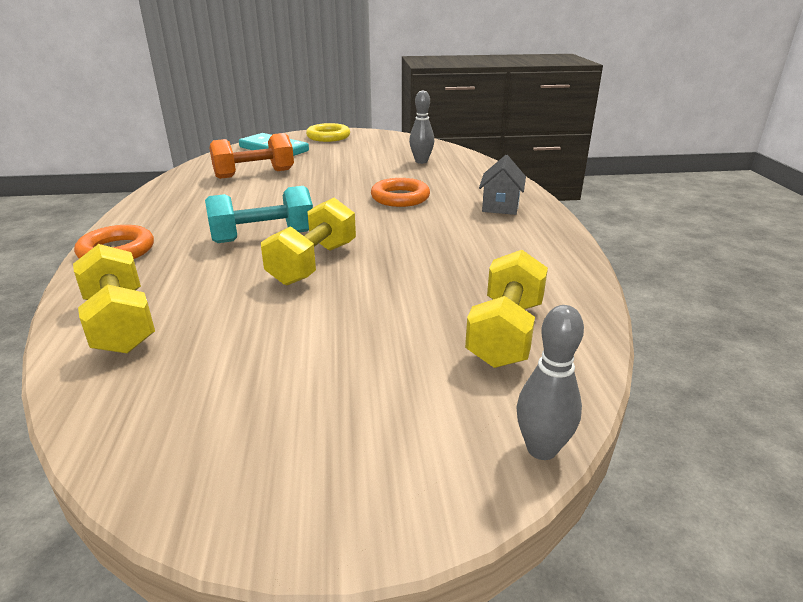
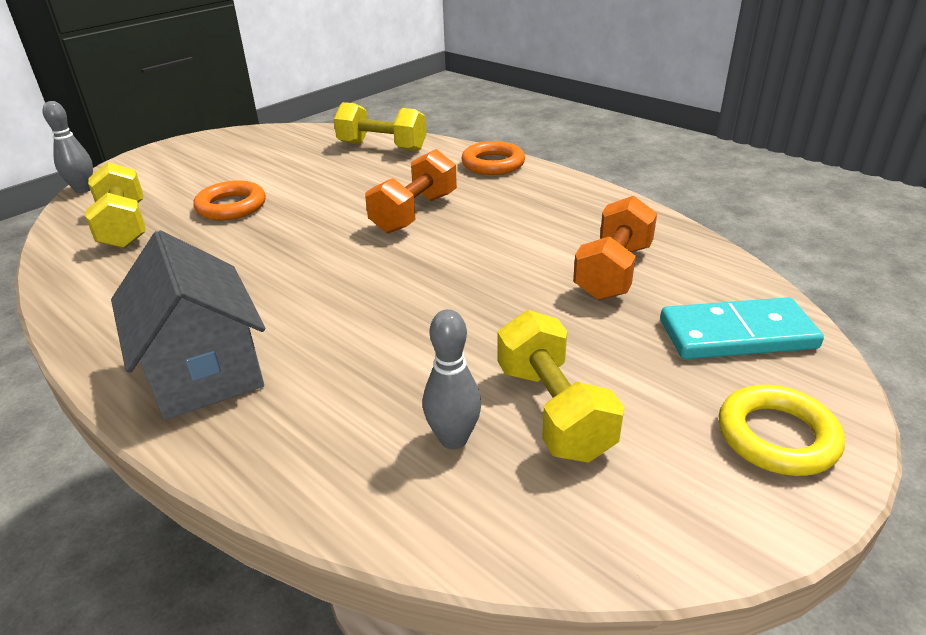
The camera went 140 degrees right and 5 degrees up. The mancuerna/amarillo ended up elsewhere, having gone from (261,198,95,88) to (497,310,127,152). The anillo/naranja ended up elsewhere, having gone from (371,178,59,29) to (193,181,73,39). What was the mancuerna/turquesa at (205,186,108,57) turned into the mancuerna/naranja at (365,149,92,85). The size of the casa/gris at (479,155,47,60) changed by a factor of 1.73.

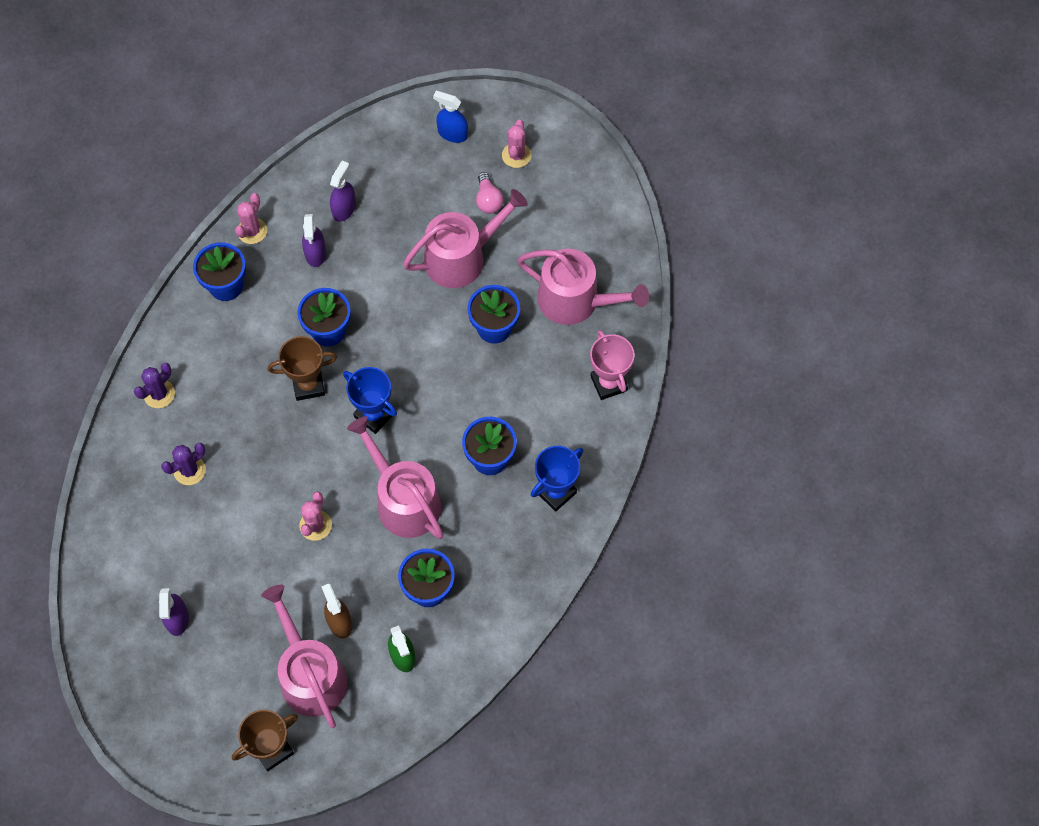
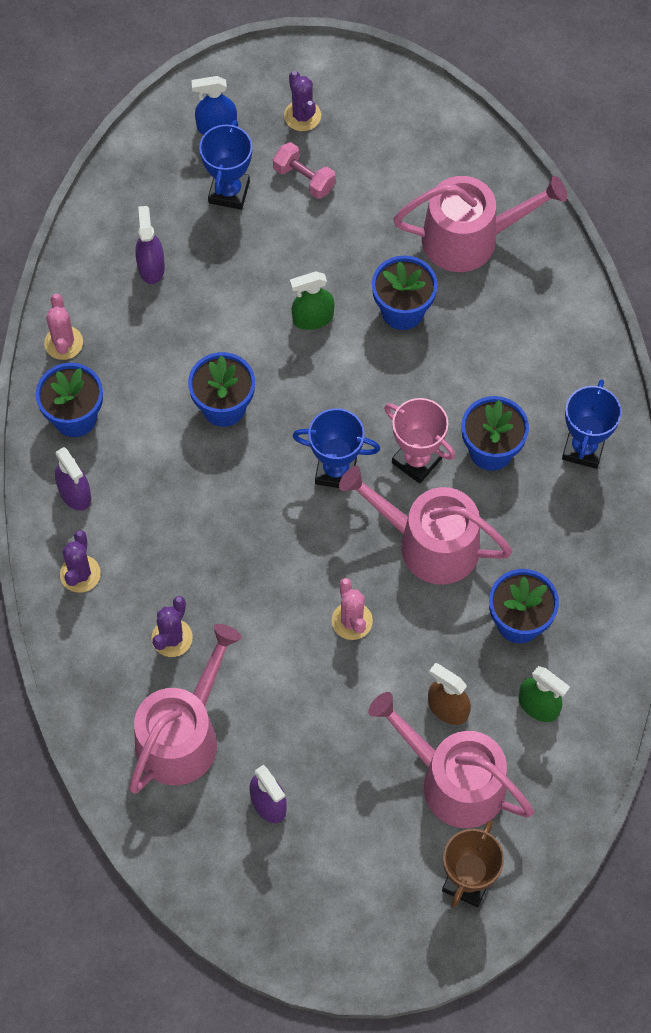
The camera went 30 degrees left and 0 degrees up. The second view lost the trofeo/marrón at (268,336,69,65). The second view gained the trofeo/azul at (199,120,53,90). The second view gained the pulverizador/verde at (290,271,44,59). The pulverizador/morado ended up elsewhere, having gone from (302,214,24,53) to (55,447,36,64). The regadera/rosa ended up elsewhere, having gone from (403,189,125,99) to (129,624,113,170). The trofeo/rosa ended up elsewhere, having gone from (590,330,45,70) to (384,398,71,86). Where the bombilla/rosa stood at (476,172,28,42), the mancuerna/rosa came to stand at (273,142,63,57). What was the cactus/rosa at (502,120,29,48) turned into the cactus/morado at (284,71,37,60).

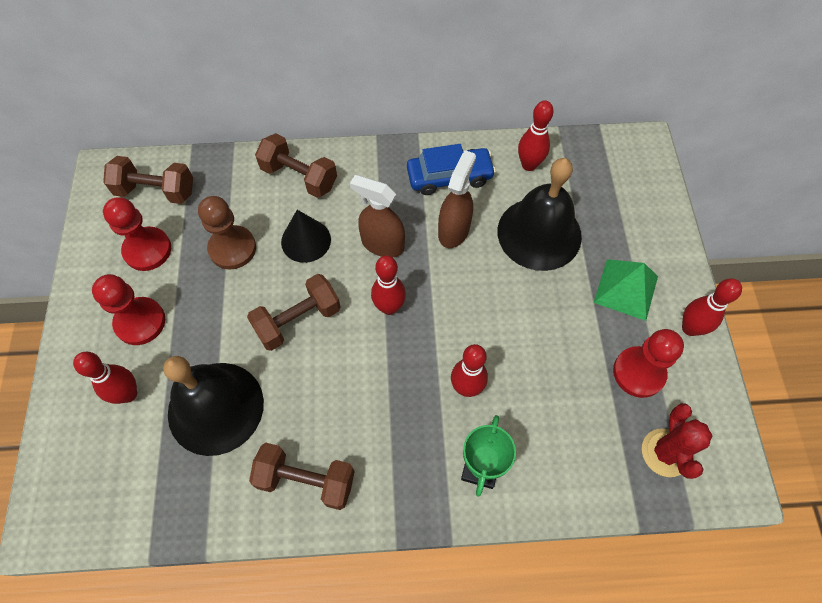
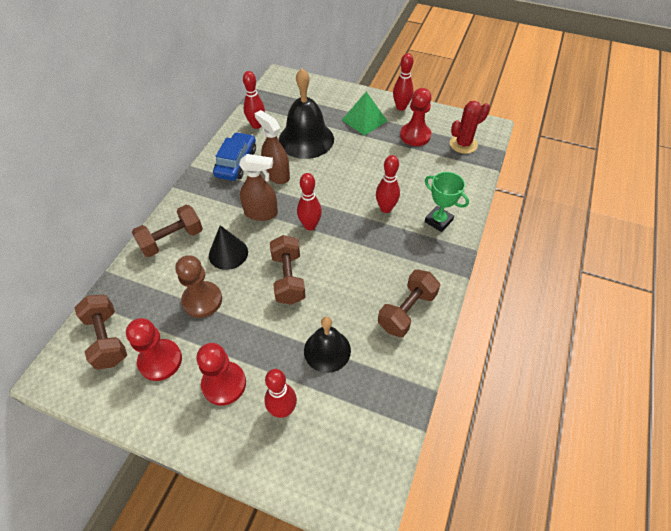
The camera went 65 degrees left and 10 degrees down. The mancuerna/marrón at (103,156,90,48) ended up facing another way, 60 degrees counterclockwise from before. The pulverizador/marrón at (350,175,55,82) ended up facing another way, 135 degrees counterclockwise from before. The cactus/rojo at (642,403,71,76) ended up facing another way, 60 degrees counterclockwise from before. The size of the campana/negro at (163,356,101,100) changed by a factor of 0.62.

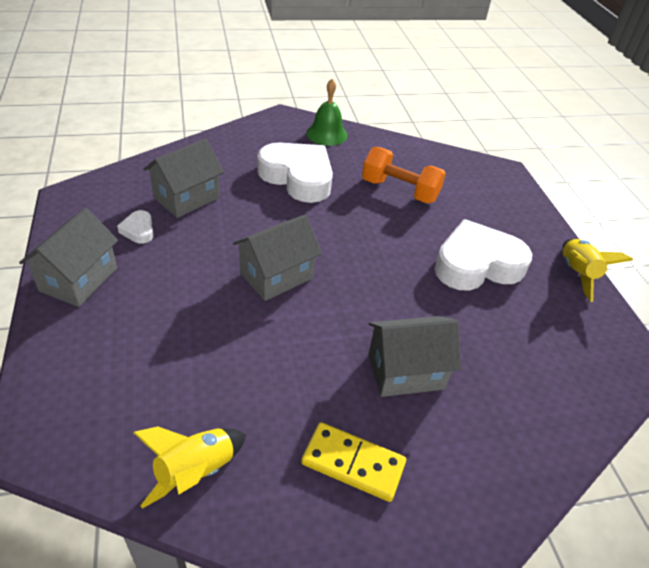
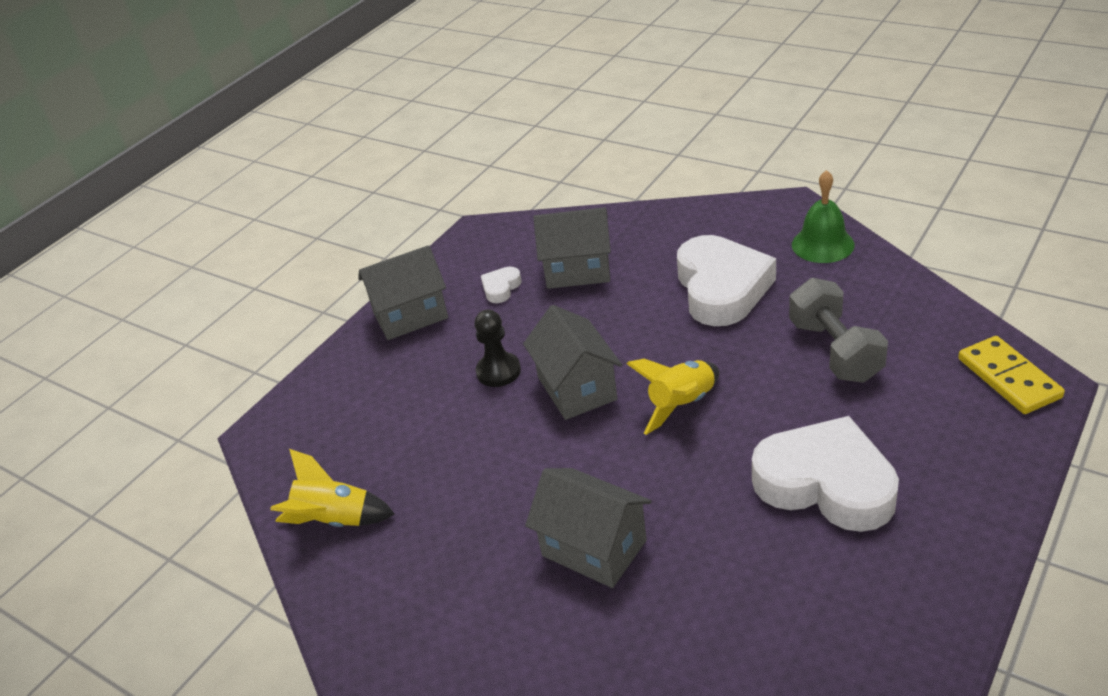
The camera went 55 degrees right and 5 degrees down. The second view gained the peón/negro at (474,310,47,77). The ficha de dominó/amarillo ended up elsewhere, having gone from (301,422,105,80) to (958,336,107,78). The cohete/amarillo ended up elsewhere, having gone from (562,239,71,63) to (626,359,93,76). What was the mancuerna/naranja at (362,147,84,56) turned into the mancuerna/gris at (789,278,99,105). The casa/gris at (233,215,89,86) ended up facing another way, 60 degrees clockwise from before.

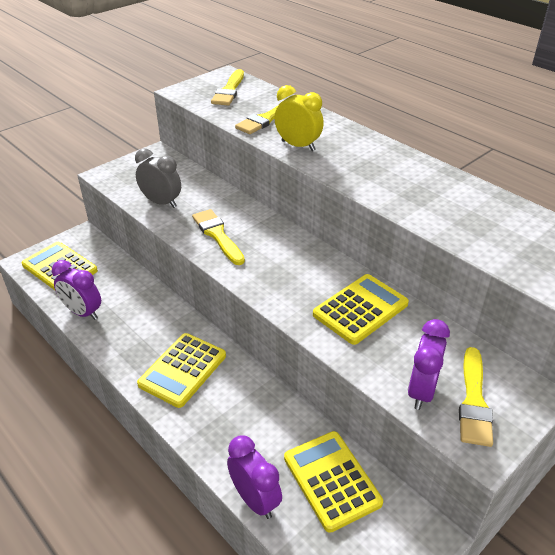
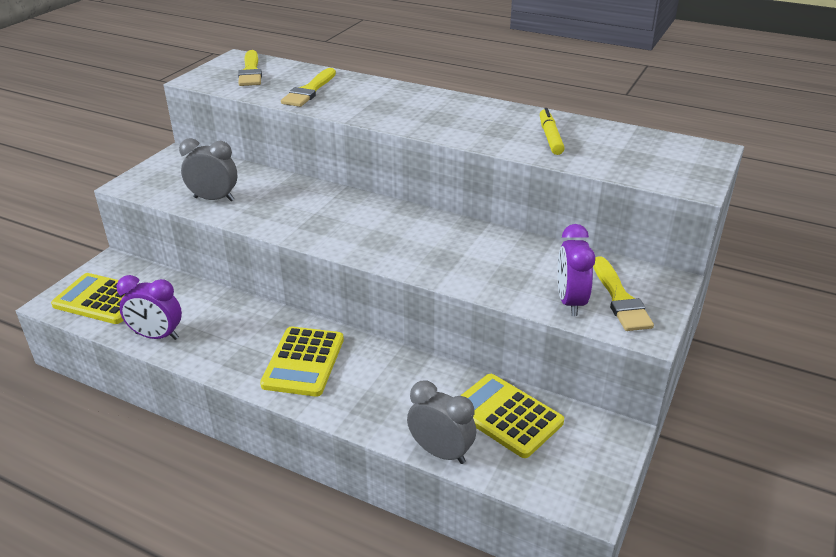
The camera went 20 degrees left and 5 degrees down. The second view lost the pincel/amarillo at (192,209,53,56). The second view lost the despertador/amarillo at (274,85,50,66). The second view lost the calculadora/amarillo at (313,274,96,71). The second view gained the rotulador/amarillo at (540,108,25,47). What was the despertador/morado at (227,436,55,83) turned into the despertador/gris at (407,381,69,83).

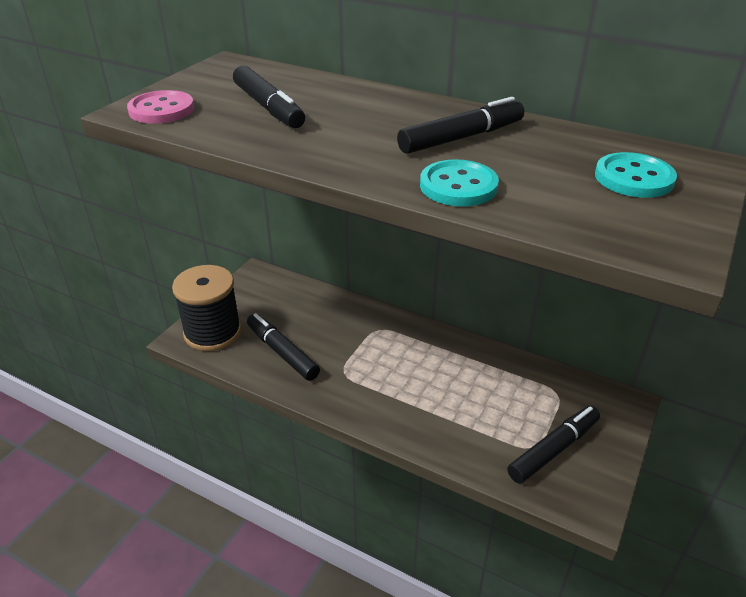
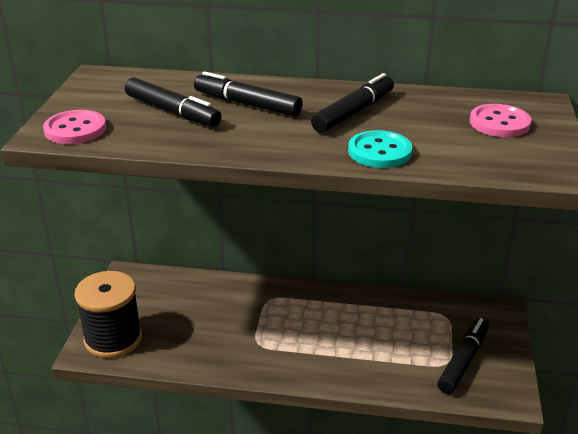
The camera went 20 degrees left and 5 degrees down. The rotulador/negro ended up elsewhere, having gone from (247,313,73,68) to (194,72,109,45). What was the botón/turquesa at (595,152,82,46) turned into the botón/rosa at (470,104,62,33).

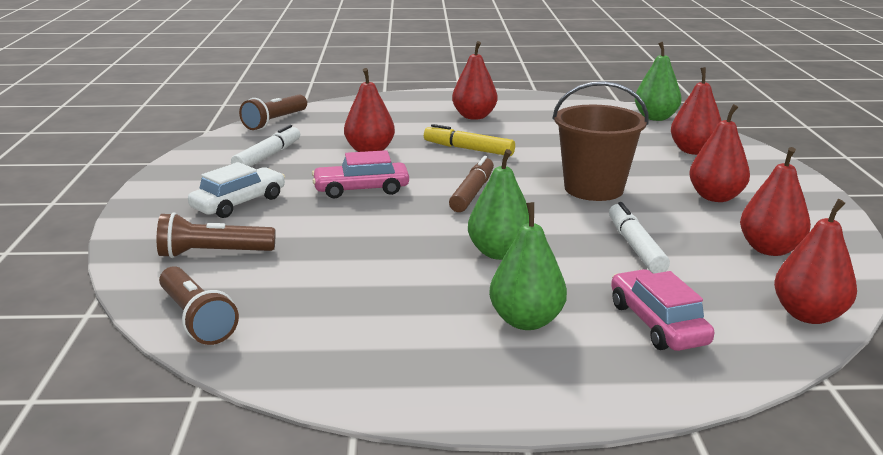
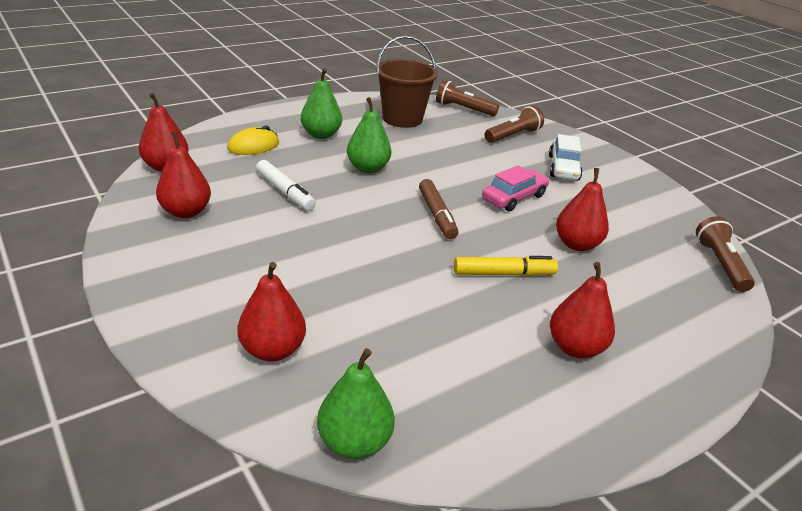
The camera went 145 degrees right and 10 degrees up. The second view lost the rotulador/blanco at (231,125,69,42). The second view lost the pera/rojo at (689,104,61,98). The balde/marrón ended up elsewhere, having gone from (552,81,96,120) to (376,36,62,92). Where the coche/rosa stood at (611,269,104,82), the ratón/amarillo came to stand at (227,126,52,29).

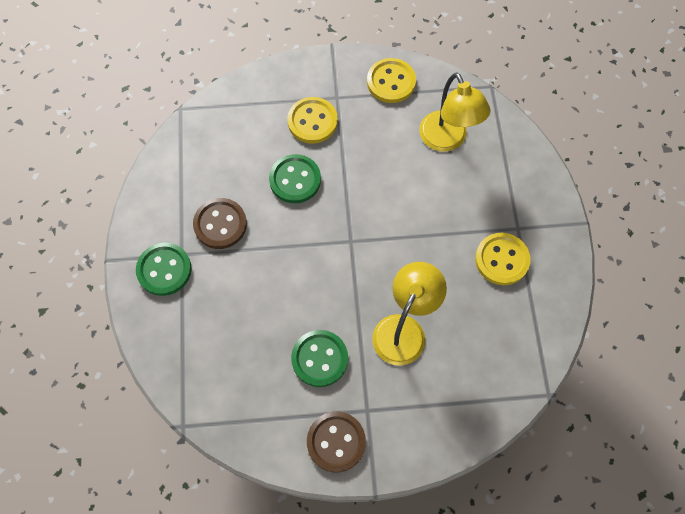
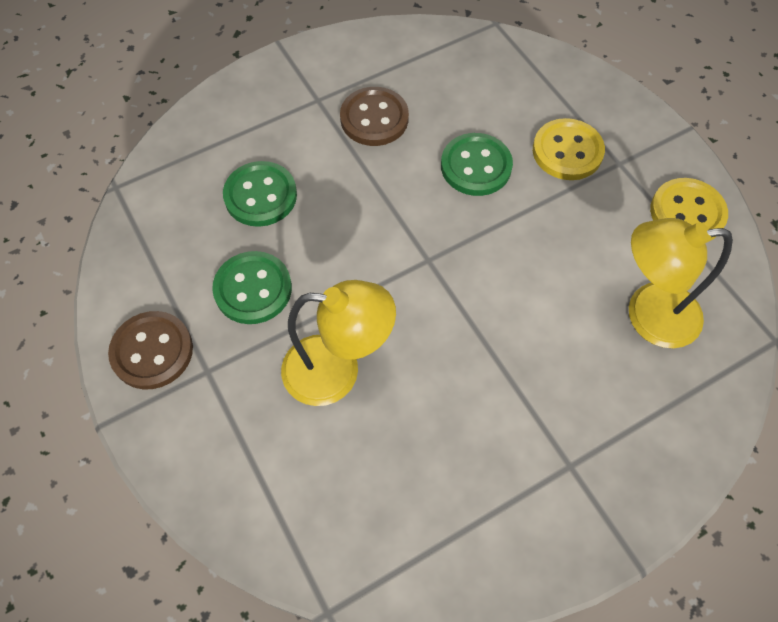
The camera went 65 degrees right and 5 degrees down. The second view lost the botón/amarillo at (475,233,56,52). The botón/verde ended up elsewhere, having gone from (136,243,56,53) to (223,161,74,66). The lámpara/amarillo at (419,73,72,79) ended up facing another way, 45 degrees clockwise from before.

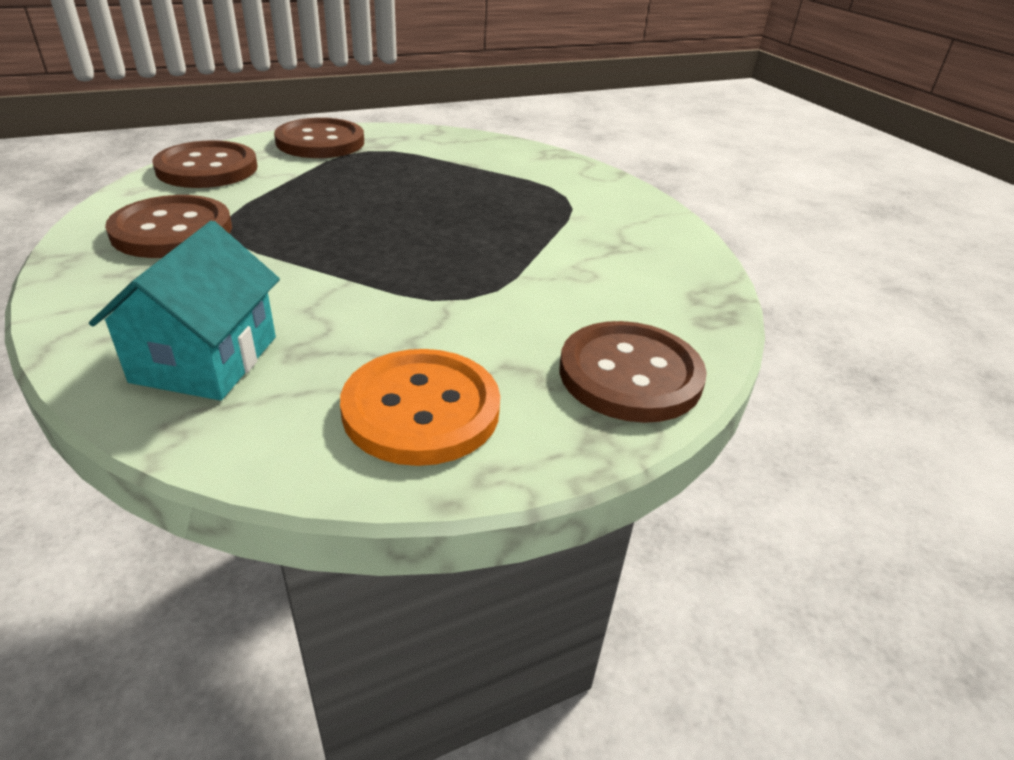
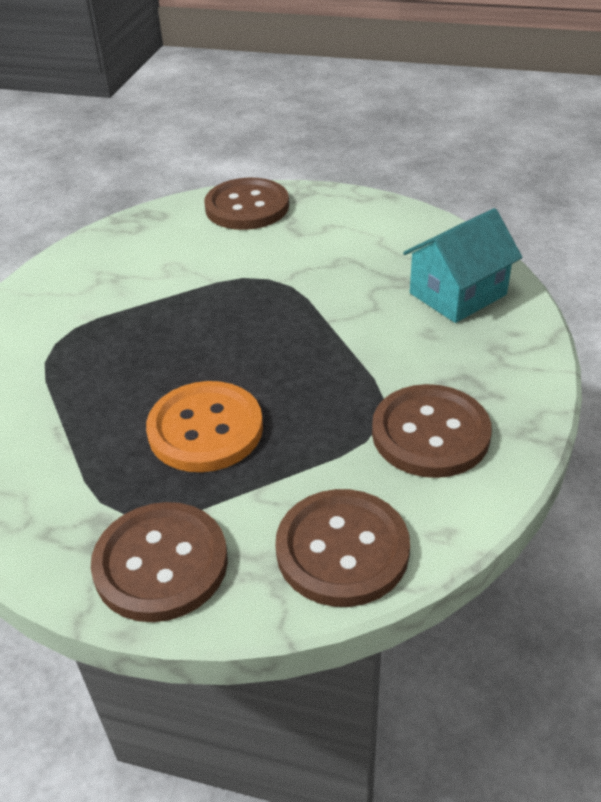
The camera went 135 degrees left and 5 degrees up. The botón/naranja ended up elsewhere, having gone from (340,349,160,117) to (146,381,117,91).

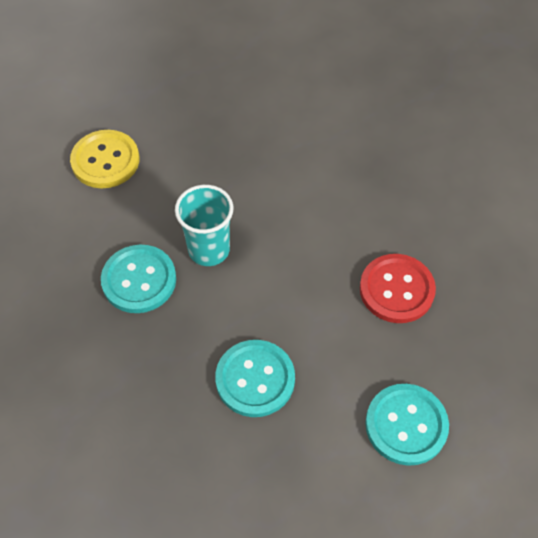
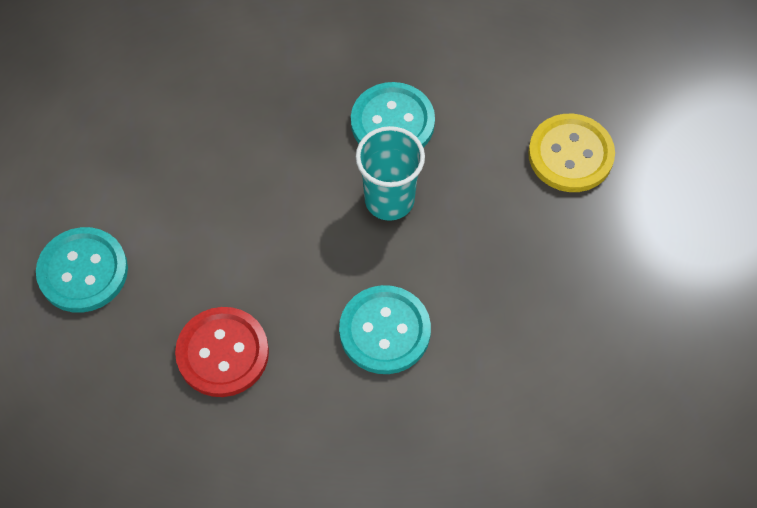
The camera went 120 degrees right and 5 degrees up. The botón/turquesa ended up elsewhere, having gone from (215,340,80,77) to (339,285,92,89).

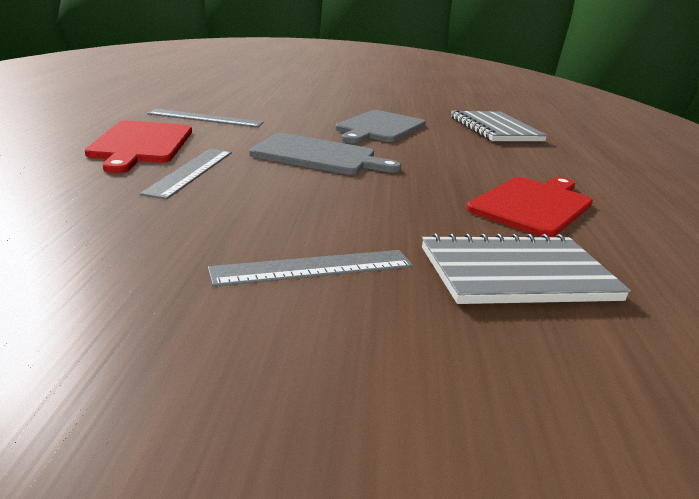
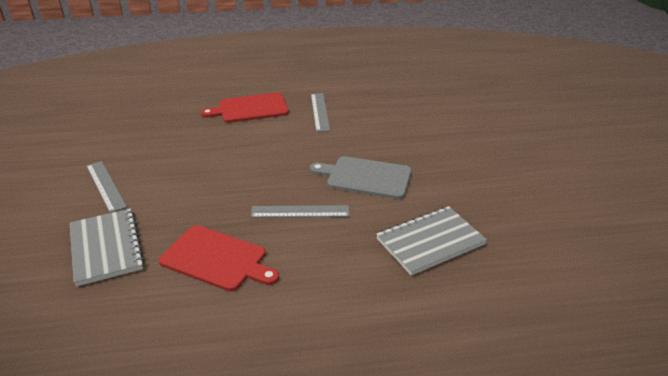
The camera went 80 degrees right and 10 degrees up. The second view lost the tabla de cortar/gris at (249,133,152,42). The regla/gris ended up elsewhere, having gone from (140,149,92,51) to (250,205,99,13).

